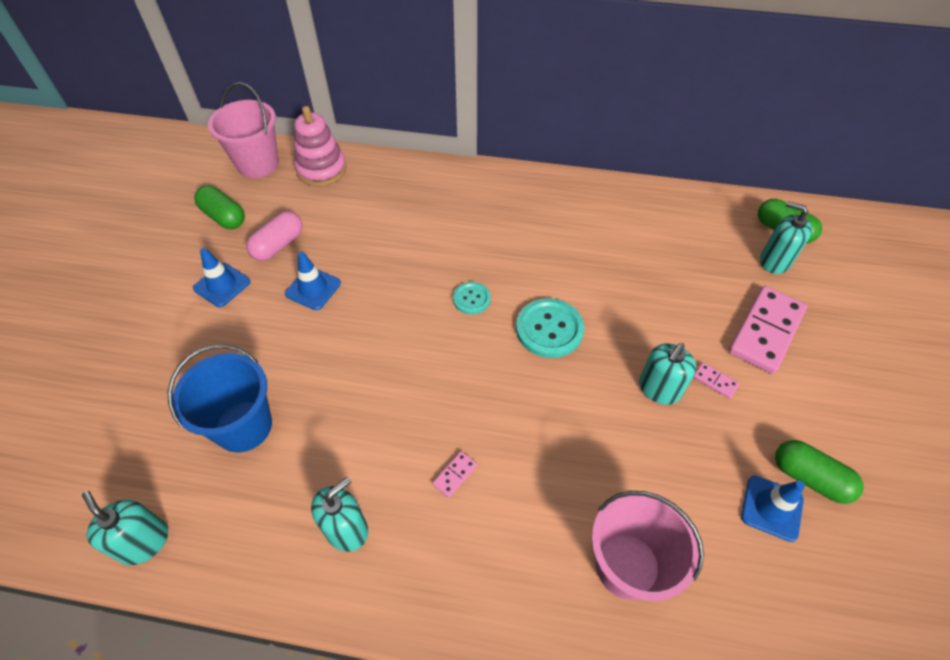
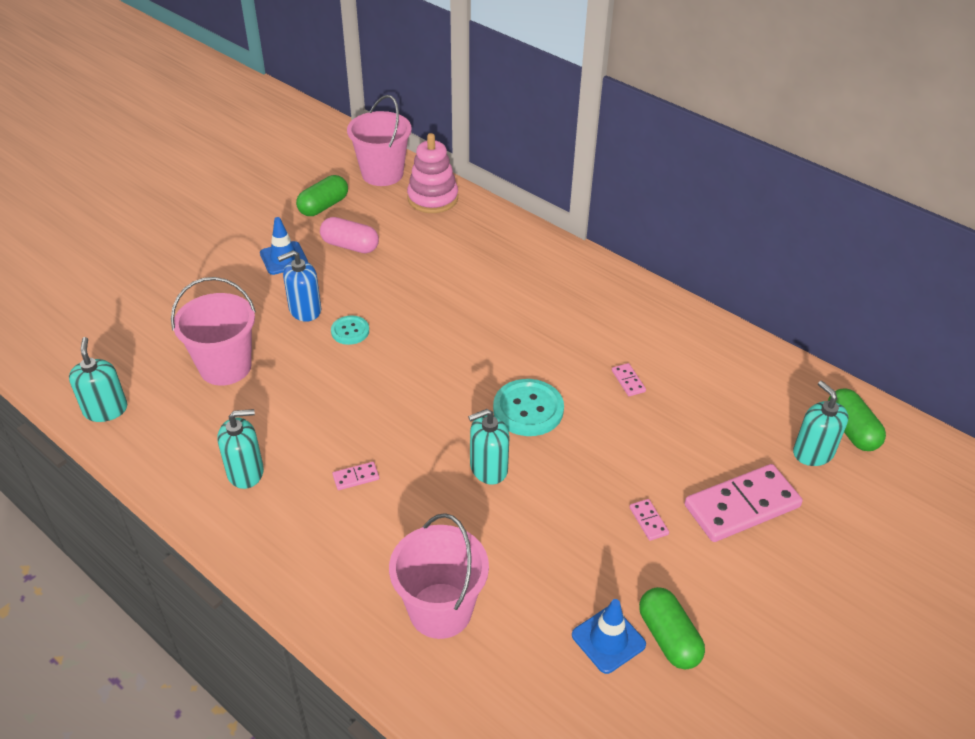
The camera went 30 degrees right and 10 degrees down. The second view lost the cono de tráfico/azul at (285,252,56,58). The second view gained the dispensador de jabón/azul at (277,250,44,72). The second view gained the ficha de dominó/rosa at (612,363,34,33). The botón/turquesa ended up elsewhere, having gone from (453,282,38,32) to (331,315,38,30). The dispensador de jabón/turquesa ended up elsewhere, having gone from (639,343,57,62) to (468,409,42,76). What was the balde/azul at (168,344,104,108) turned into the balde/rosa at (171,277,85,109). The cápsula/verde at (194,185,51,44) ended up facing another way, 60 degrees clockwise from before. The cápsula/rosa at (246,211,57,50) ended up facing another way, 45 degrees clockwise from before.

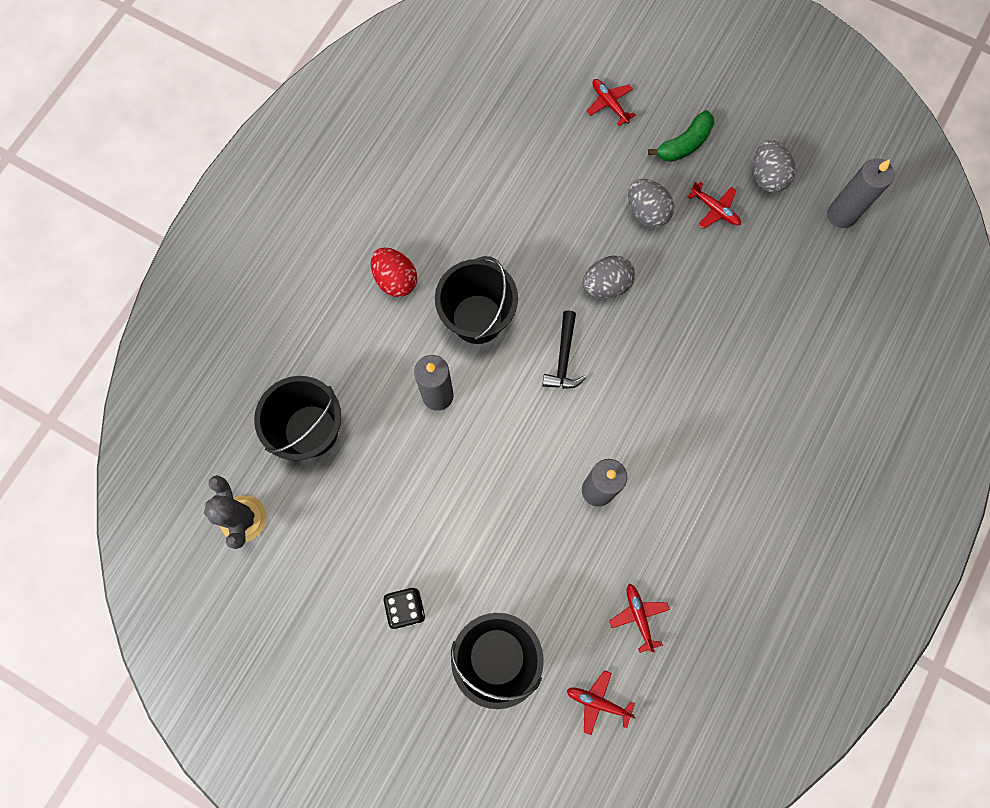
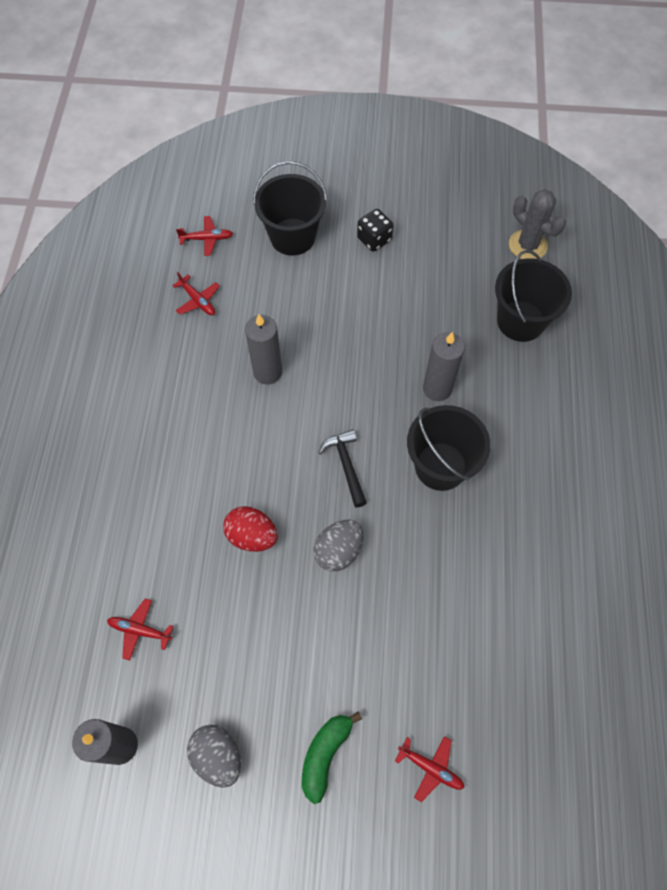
The camera went 155 degrees right and 10 degrees down. The second view lost the huevo/gris at (628,179,46,48). The huevo/rojo ended up elsewhere, having gone from (371,248,46,49) to (223,506,55,46). The avión/rojo ended up elsewhere, having gone from (687,182,54,47) to (107,599,66,61).

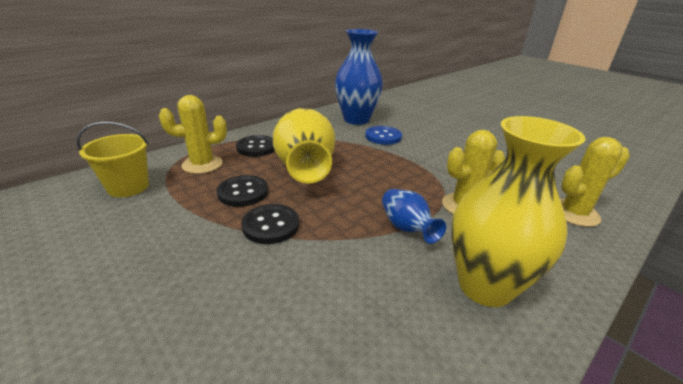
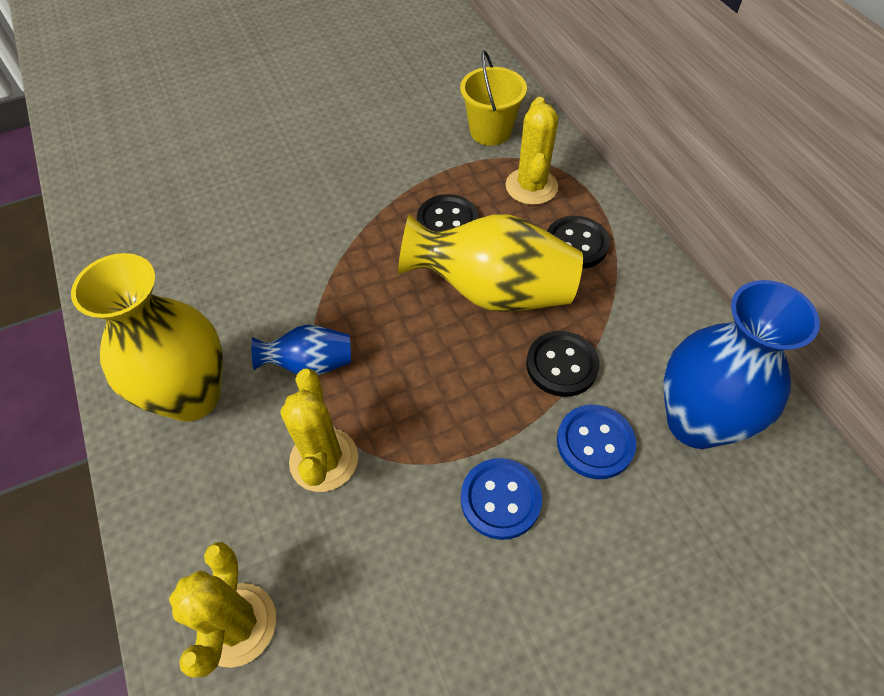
The camera went 110 degrees right and 25 degrees up. The second view gained the botón/azul at (461,458,81,82). The botón/negro ended up elsewhere, having gone from (241,204,58,40) to (526,331,74,66).

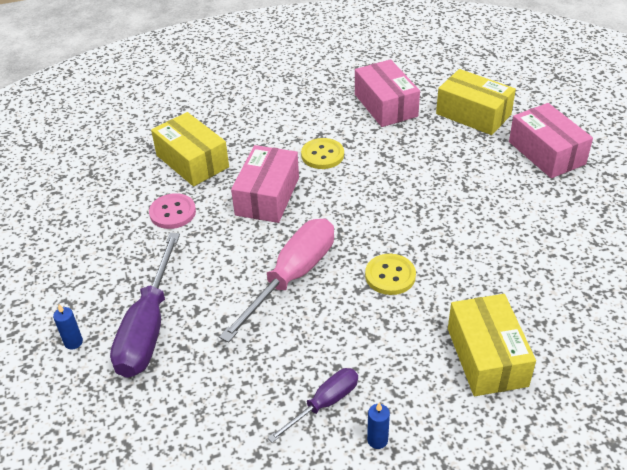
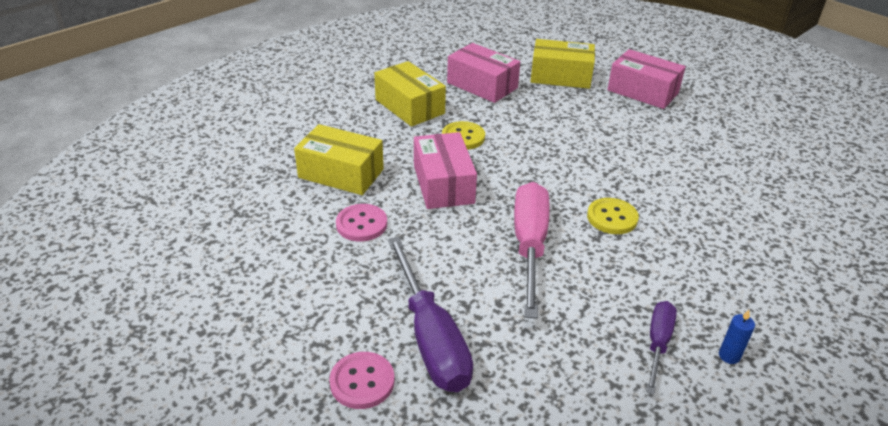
The camera went 30 degrees left and 5 degrees down. The caja/amarillo ended up elsewhere, having gone from (448,294,88,102) to (374,61,72,66). Where the vela/azul stood at (53,304,30,46), the botón/rosa came to stand at (329,352,66,57).

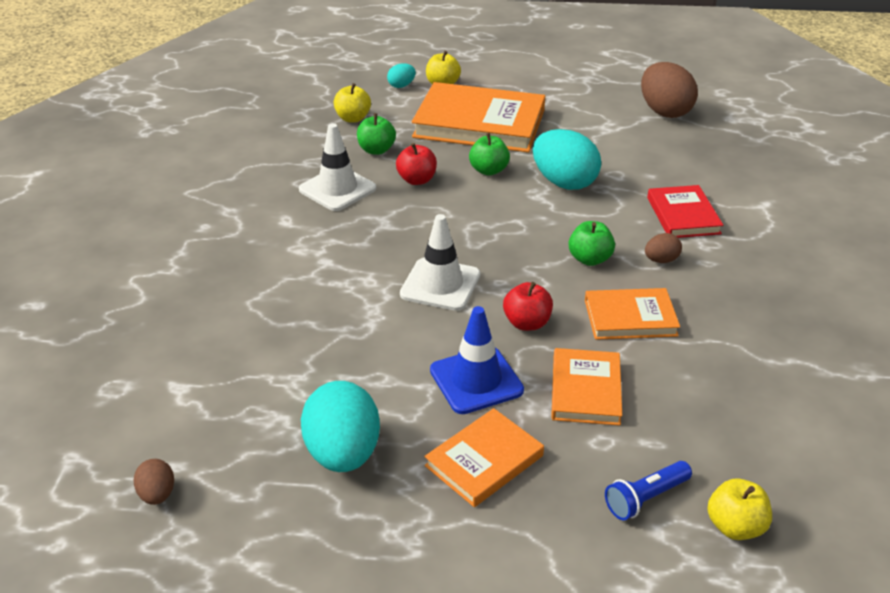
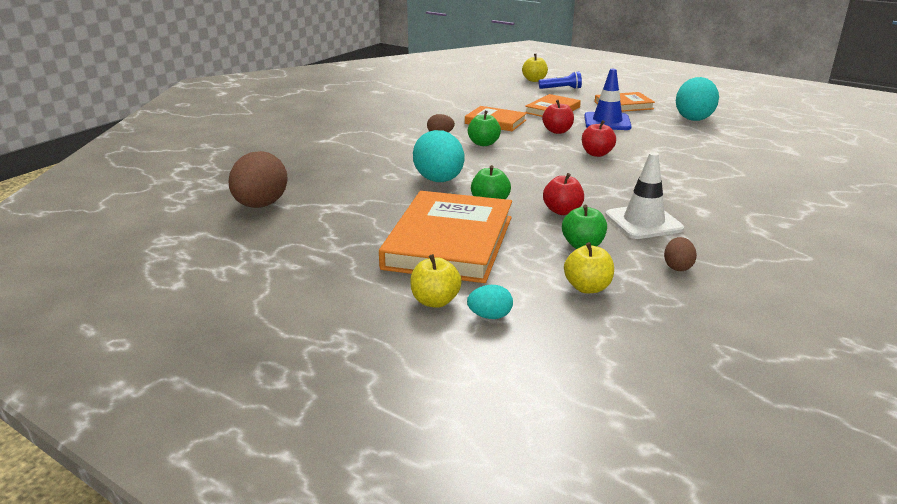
The camera went 150 degrees left and 10 degrees down. The second view lost the libro/rojo at (647,185,76,53). The huevo/marrón ended up elsewhere, having gone from (134,459,40,46) to (664,237,33,34). Where the cono de tráfico/blanco stood at (400,214,81,97), the manzana/rojo came to stand at (582,120,34,37). The libro/naranja at (412,82,133,71) ended up facing another way, 60 degrees clockwise from before.

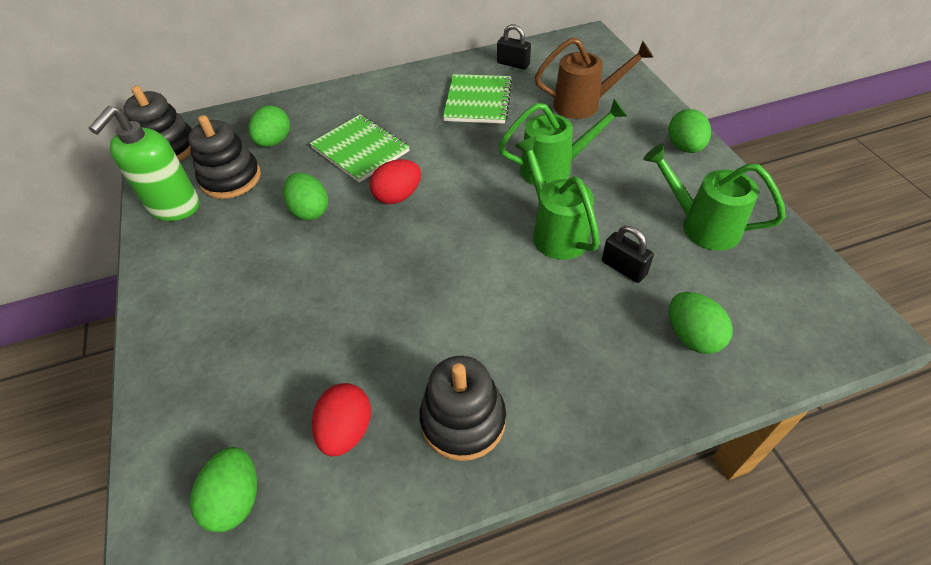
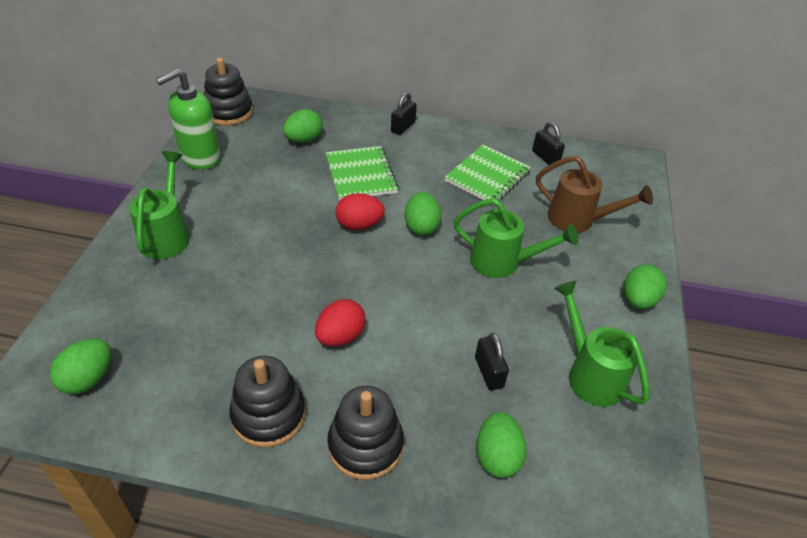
The camera went 25 degrees right and 5 degrees down. The second view gained the candado/negro at (391,92,26,43). The juguete apilable/negro ended up elsewhere, having gone from (188,115,73,84) to (327,386,77,94). The huevo/verde ended up elsewhere, having gone from (283,172,45,49) to (405,192,36,44). The huevo/rojo ended up elsewhere, having gone from (312,383,59,73) to (315,299,51,48). The regadera/verde ended up elsewhere, having gone from (515,137,85,123) to (129,151,61,108).

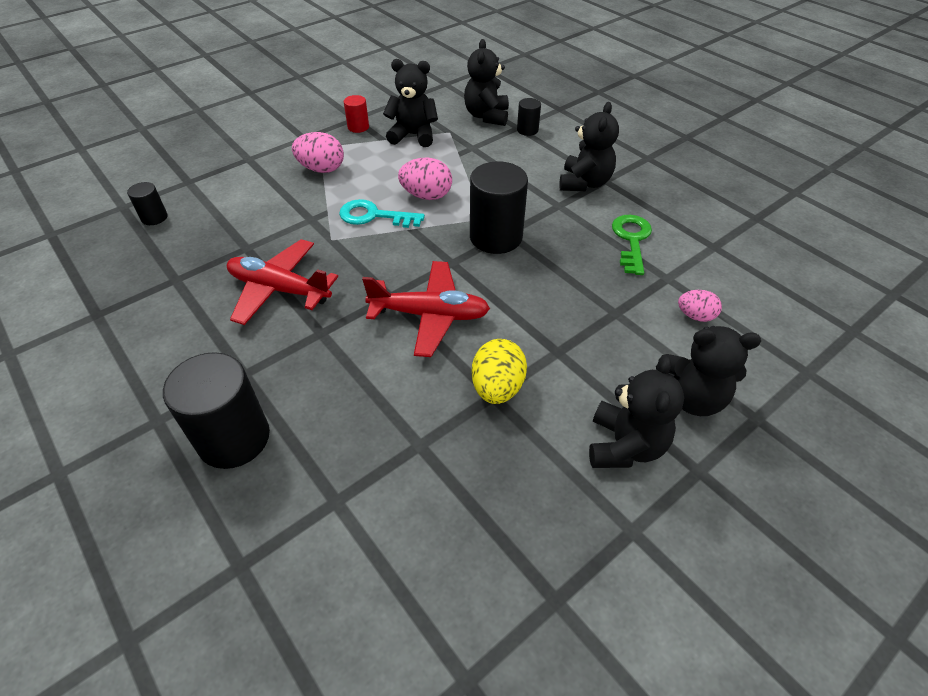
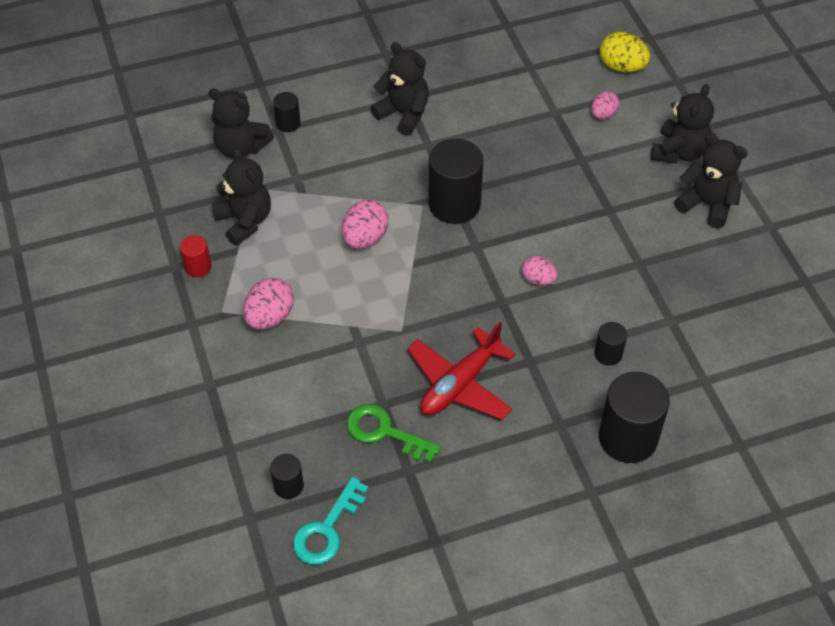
The camera went 70 degrees left and 5 degrees up. The second view gained the cilindro/negro at (594,322,33,44). The llave/turquesa ended up elsewhere, having gone from (339,199,86,29) to (293,477,75,88). The huevo/amarillo ended up elsewhere, having gone from (472,339,55,65) to (600,32,51,41). The llave/verde ended up elsewhere, having gone from (612,215,40,60) to (347,404,94,59). Where the avión/rojo stood at (362,261,128,96), the huevo/rosa came to stand at (522,256,36,29). The osito/negro at (383,59,55,88) ended up facing another way, 120 degrees clockwise from before.

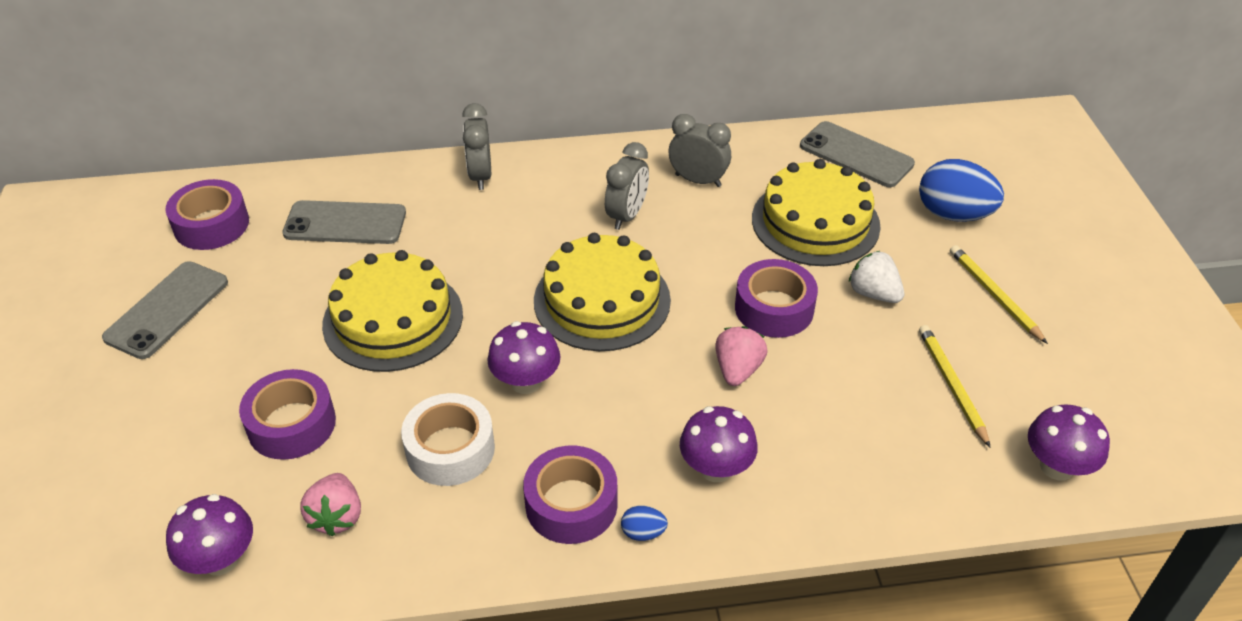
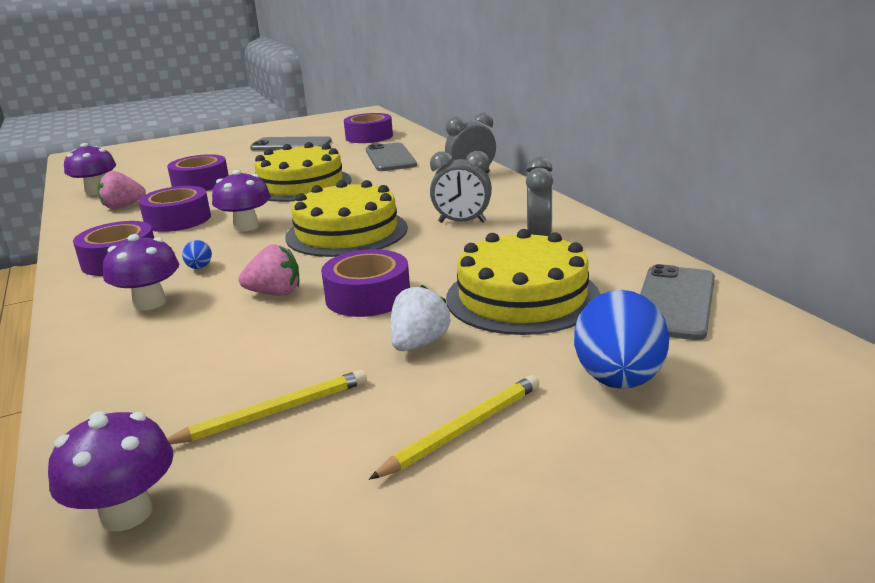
The camera went 75 degrees right and 20 degrees down. The huevo/azul ended up elsewhere, having gone from (621,506,47,35) to (182,240,30,29). What was the cinta adhesiva/blanco at (401,393,94,93) turned into the cinta adhesiva/morado at (139,186,72,46).

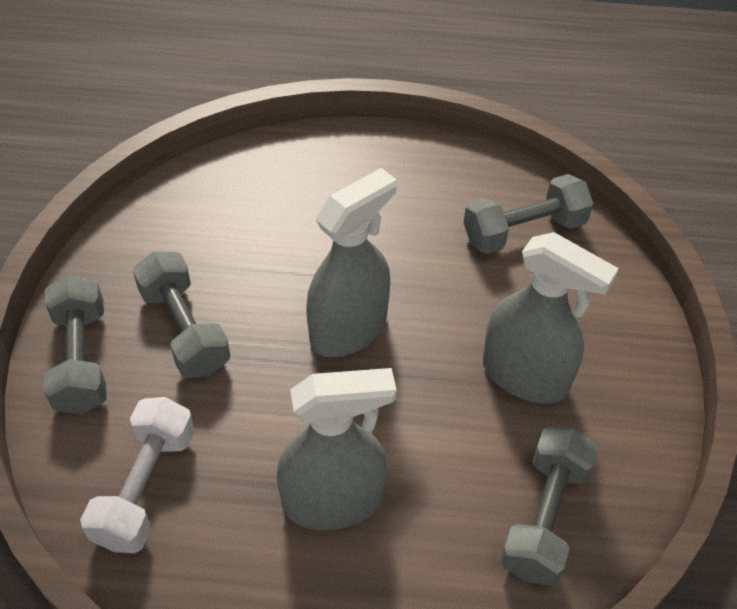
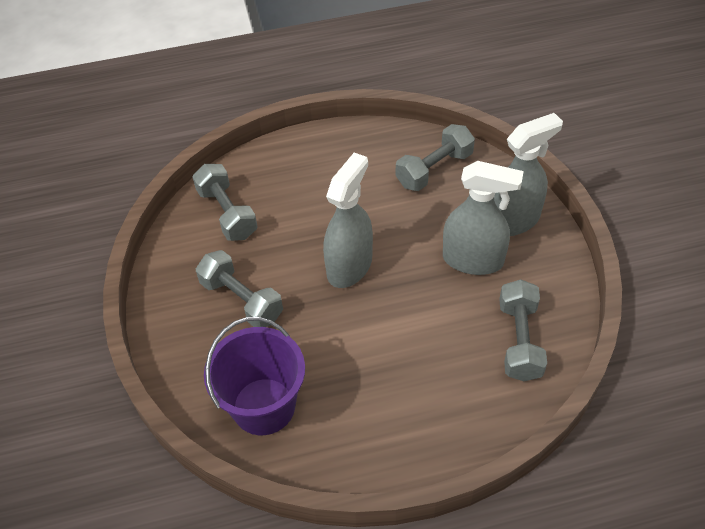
The camera went 15 degrees left and 0 degrees up. The mancuerna/gris ended up elsewhere, having gone from (44,274,62,140) to (192,164,66,77). The pulverizador/gris ended up elsewhere, having gone from (277,368,120,162) to (494,113,69,123). Where the mancuerna/blanco stood at (80,397,115,156), the balde/morado came to stand at (204,317,101,118).

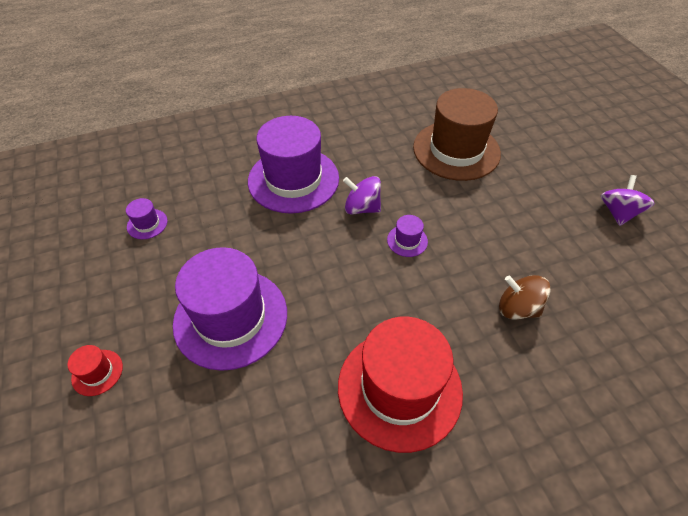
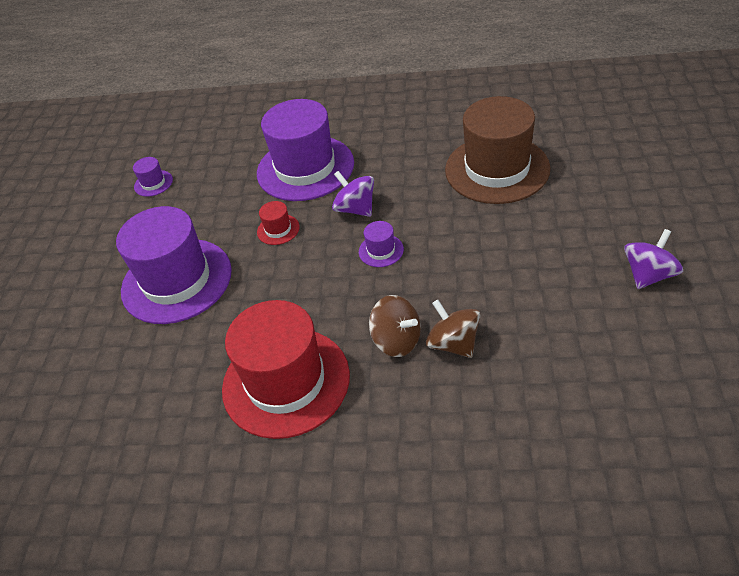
The camera went 30 degrees right and 5 degrees down. The second view gained the peonza/marrón at (369,295,52,62). The sombrero/rojo ended up elsewhere, having gone from (67,345,56,51) to (257,201,43,44).

